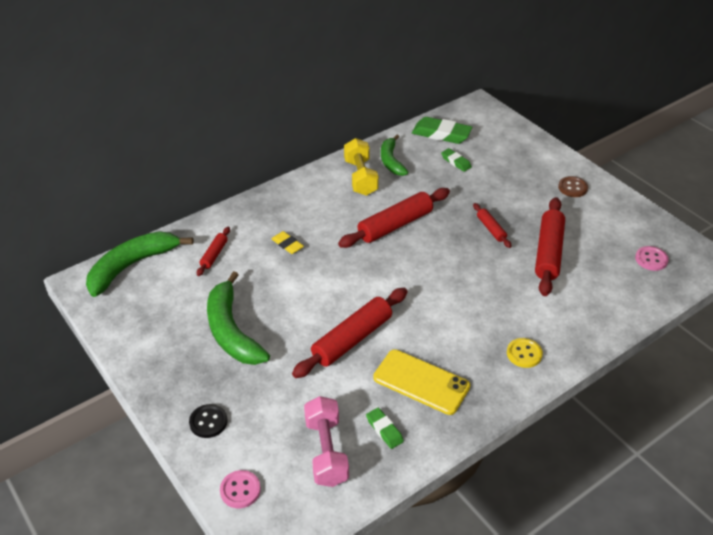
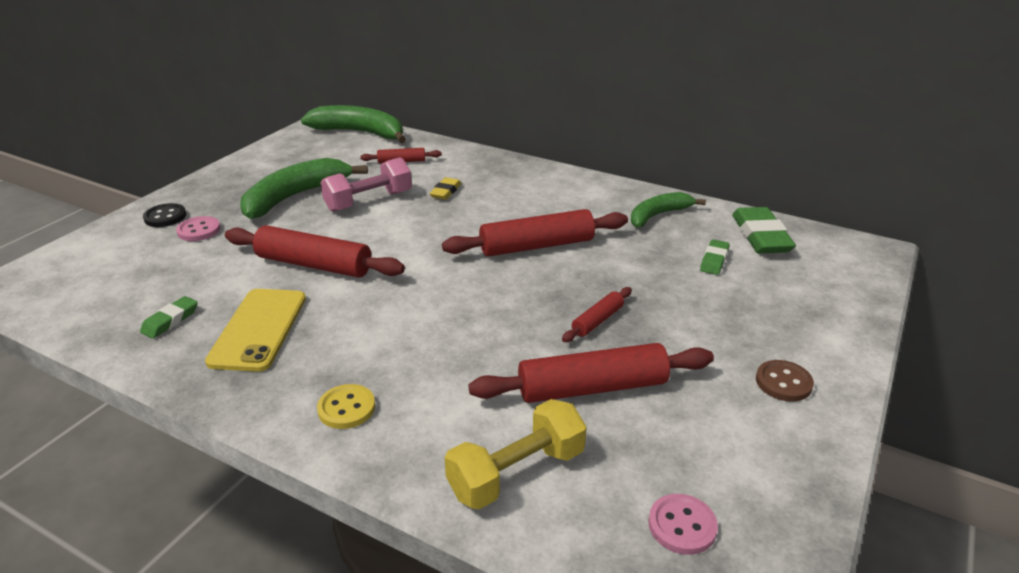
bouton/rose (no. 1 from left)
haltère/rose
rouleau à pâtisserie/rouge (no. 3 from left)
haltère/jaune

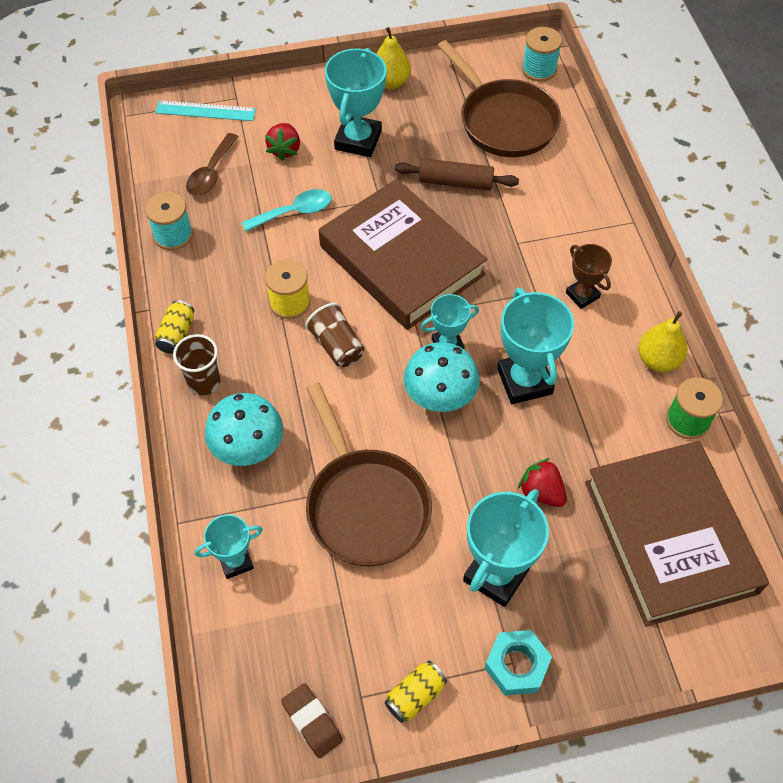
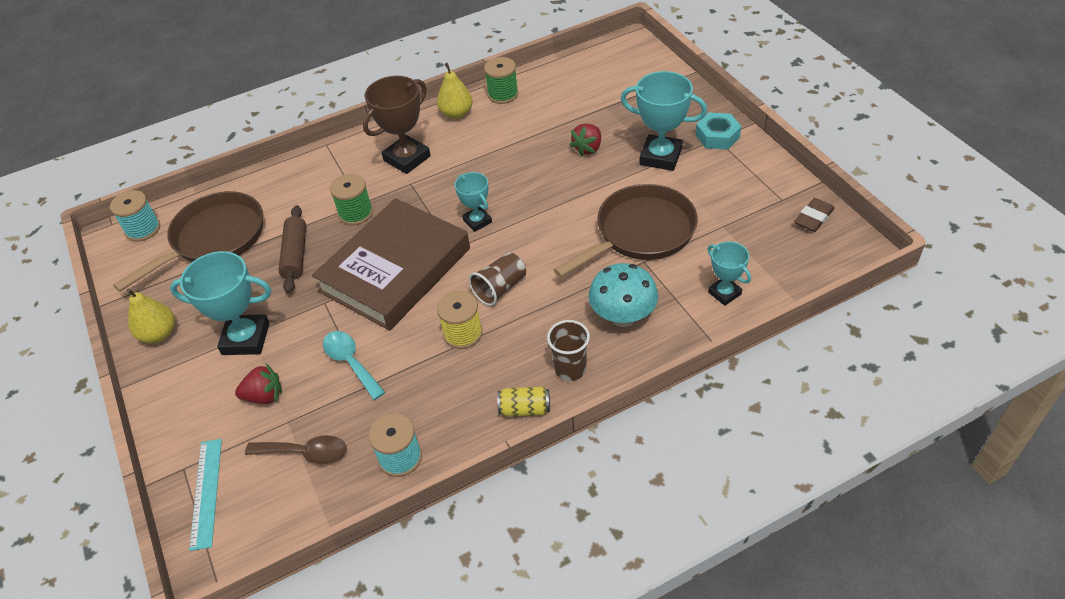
canette/jaune (no. 2 from left in the first image)
champignon/turquoise (no. 2 from left in the first image)
trophée/turquoise (no. 5 from left in the first image)
trophée/marron
livre/marron (no. 2 from left in the first image)
bobine/vert (no. 1 from left)

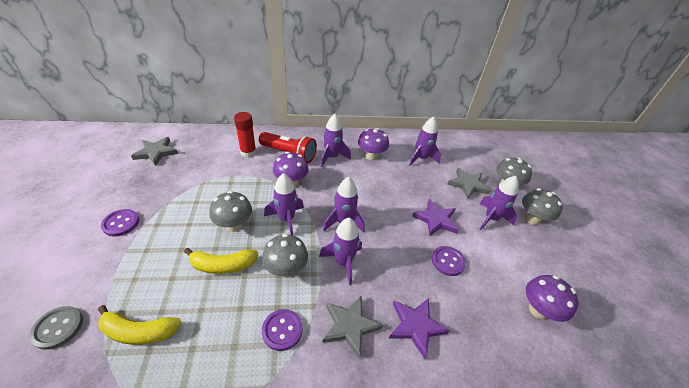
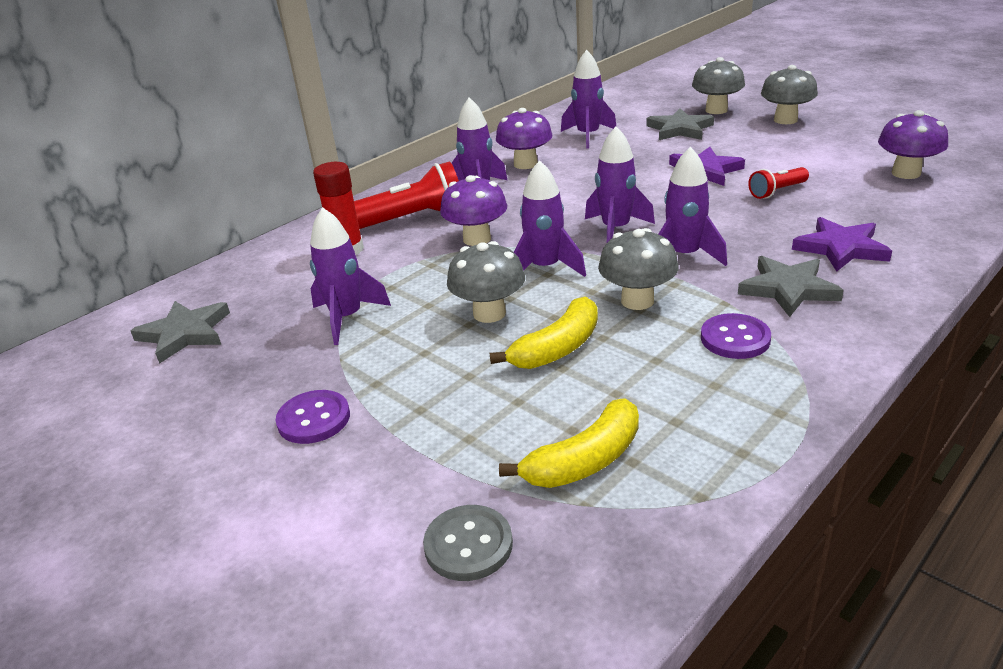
lampe de poche/rouge (no. 2 from left)
fusée/violet (no. 1 from left)

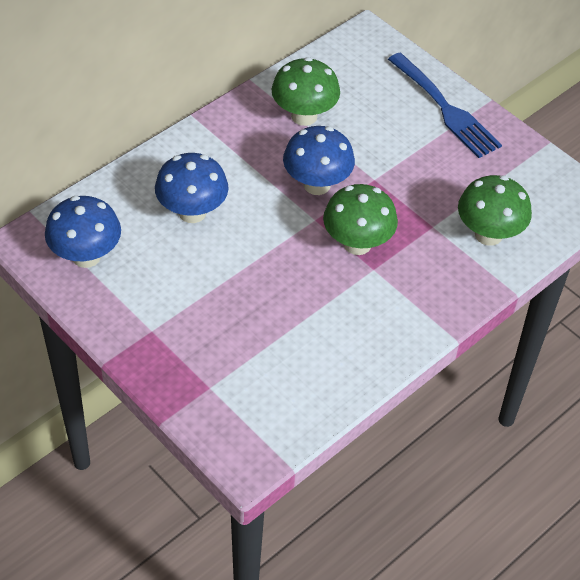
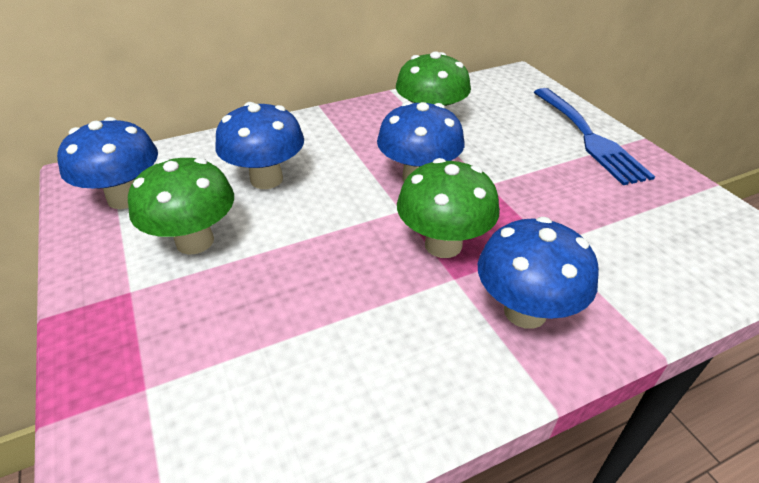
champignon/vert (no. 1 from left)
champignon/bleu (no. 4 from left)

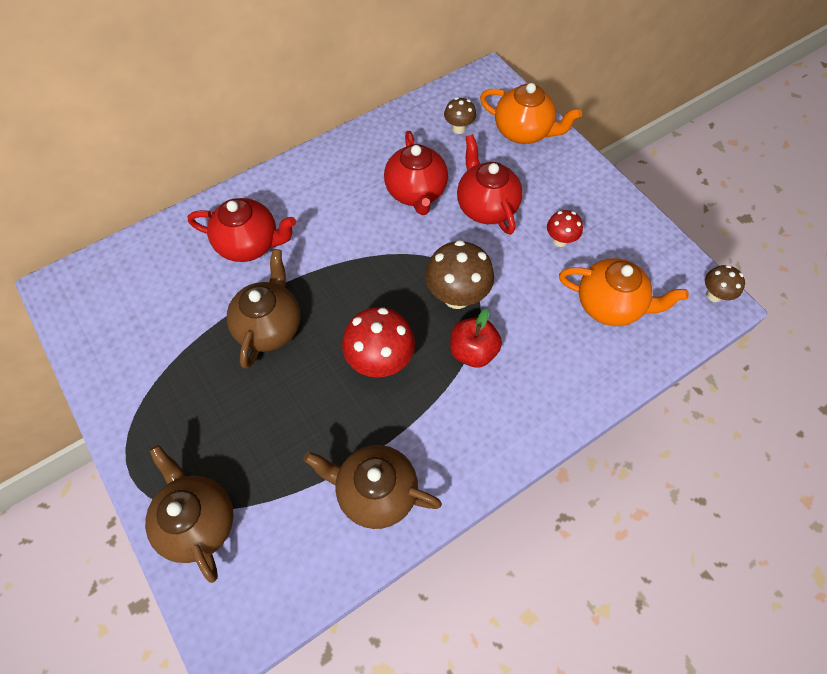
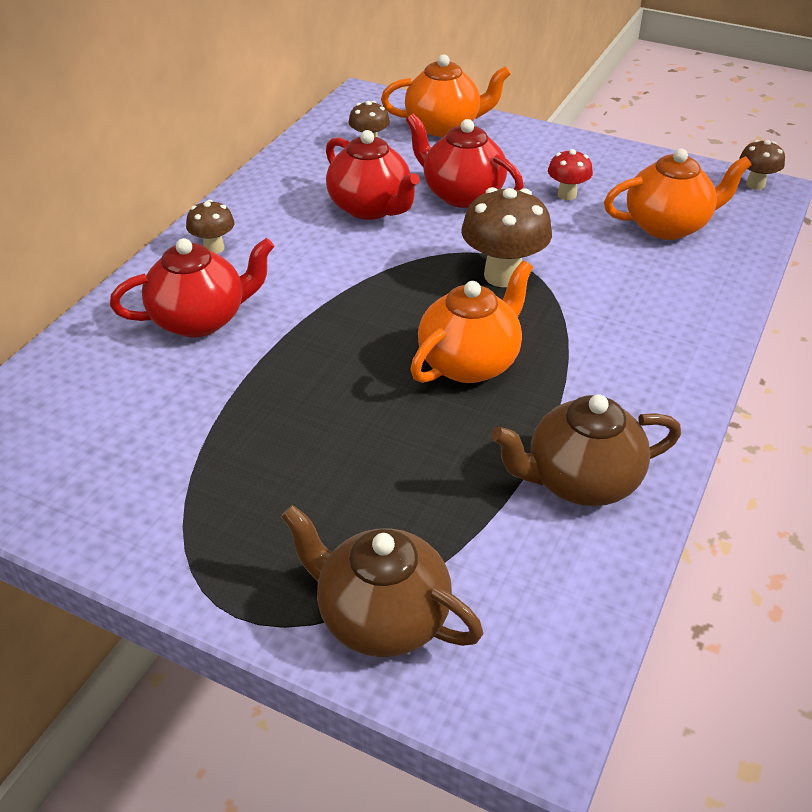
théière/marron (no. 2 from left in the first image)
théière/orange (no. 2 from left)
pomme/rouge
champignon/marron (no. 1 from left)

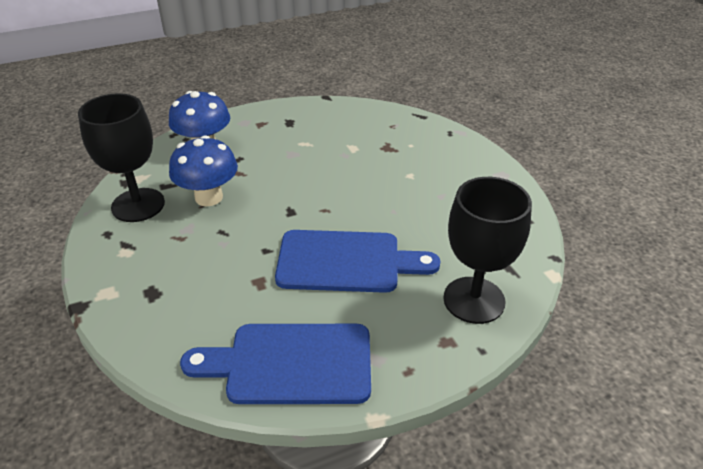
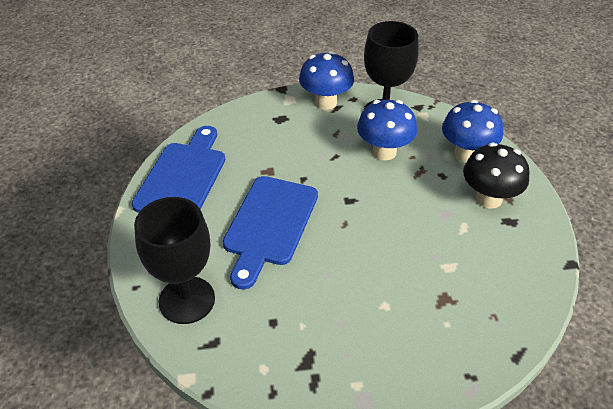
champignon/bleu (no. 1 from left)
champignon/noir

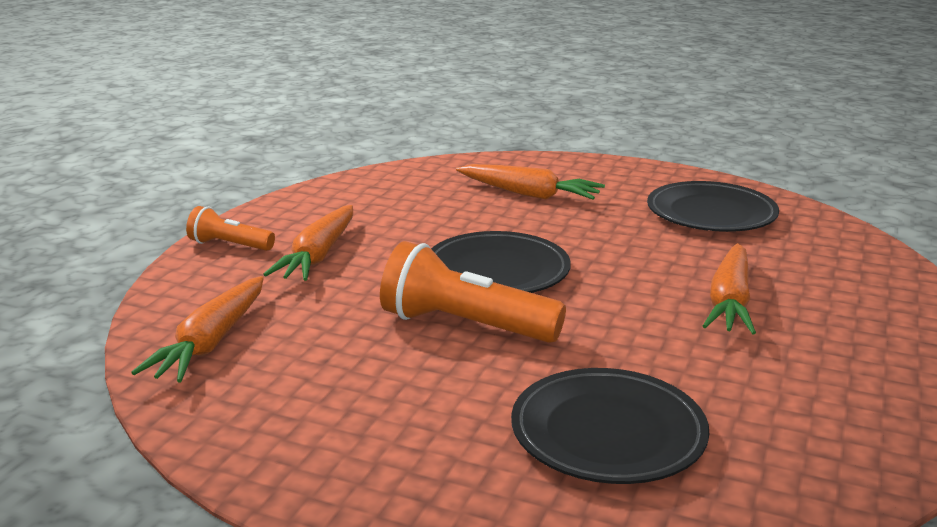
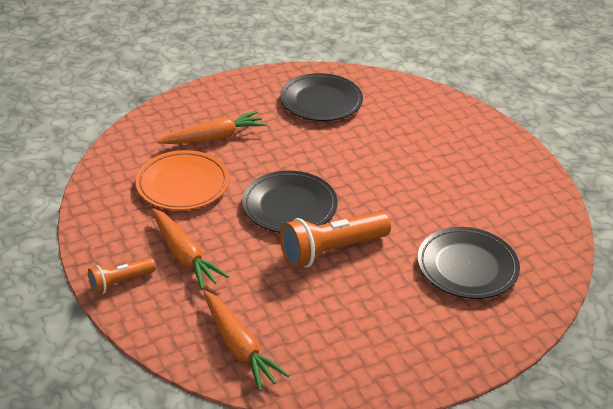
carotte/orange (no. 4 from left in the first image)
assiette/orange

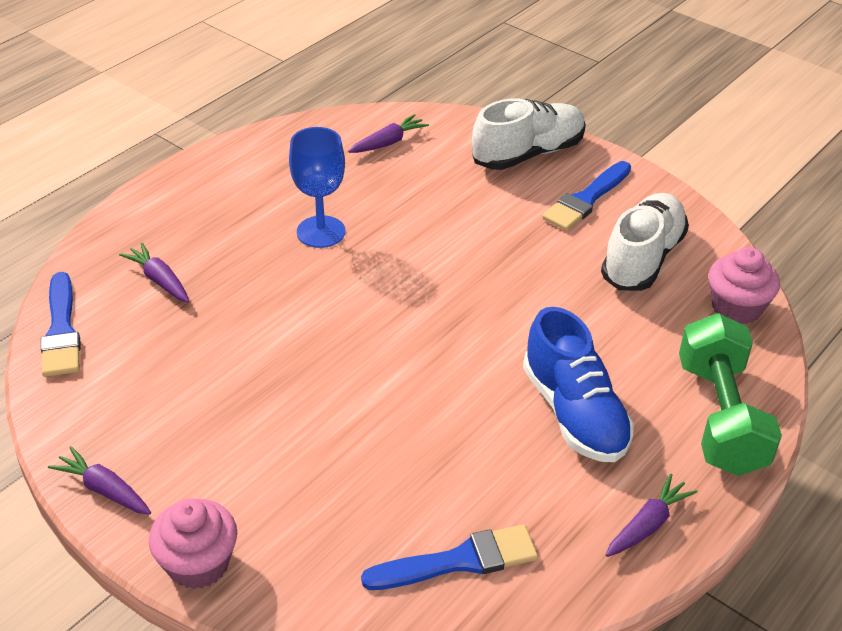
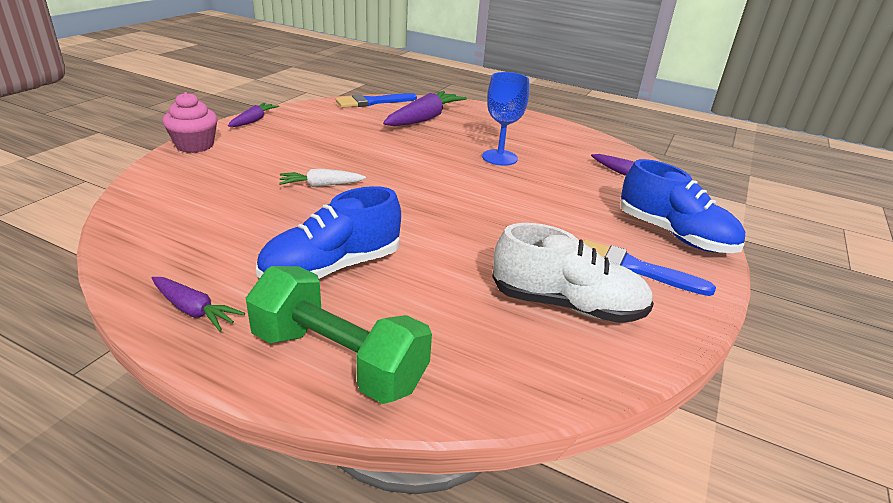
carotte/violet (no. 3 from left)
pinceau/bleu (no. 2 from left in the first image)
chaussure/bleu (no. 2 from left)
haltère/vert
muffin/rose (no. 2 from left in the first image)
carotte/blanc

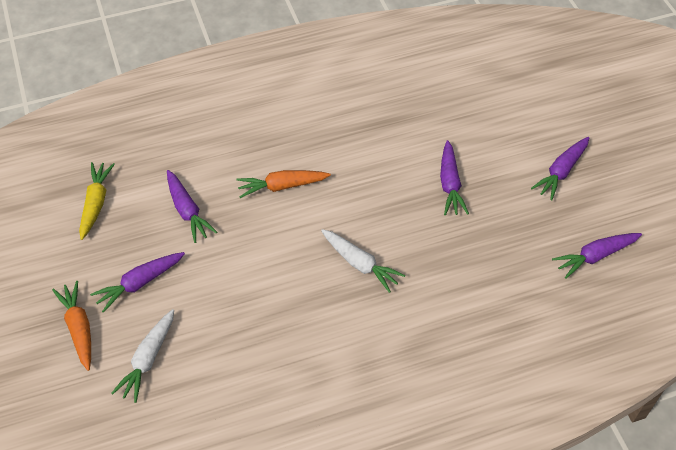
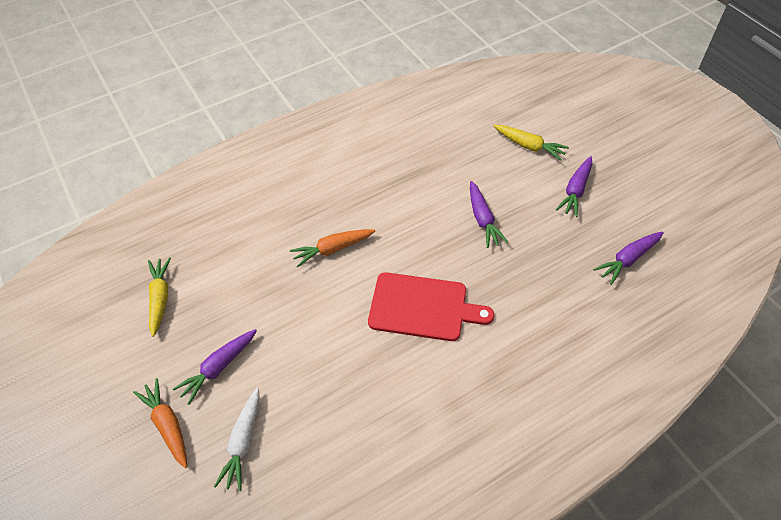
carotte/violet (no. 2 from left in the first image)
planche à découper/rouge
carotte/jaune (no. 2 from left)

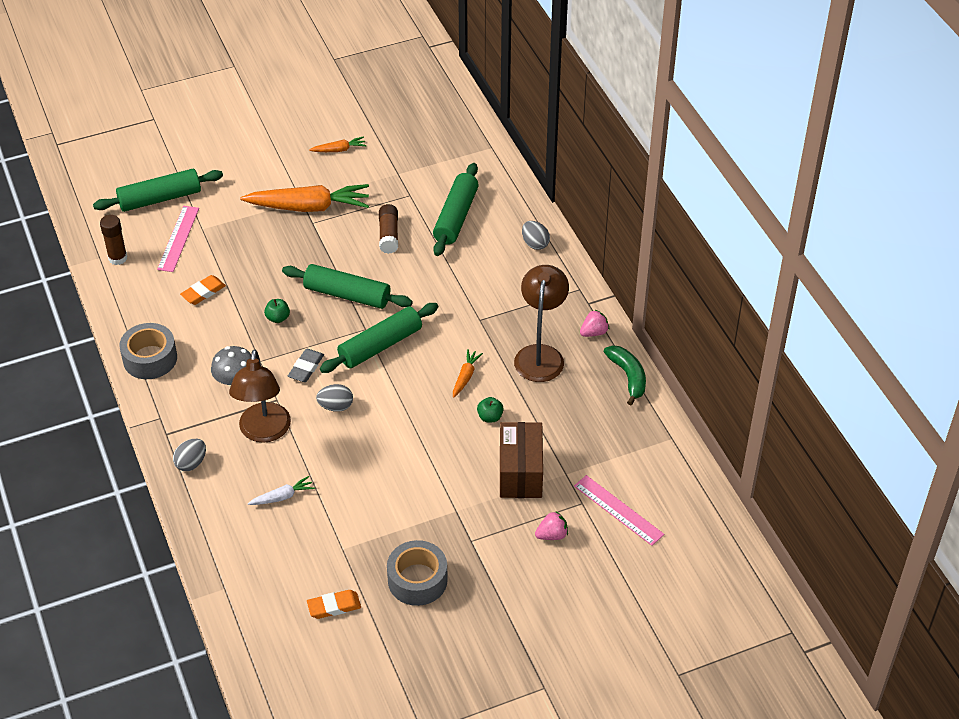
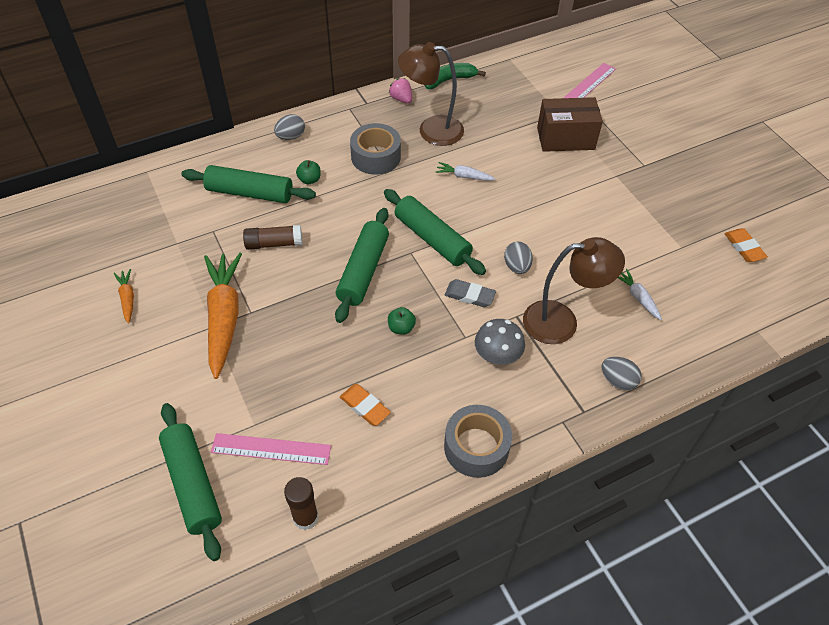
ruban adhésif/gris (no. 1 from left)
carotte/blanc (no. 1 from left)
pomme/vert (no. 1 from left)
fraise/rose (no. 1 from left in the first image)

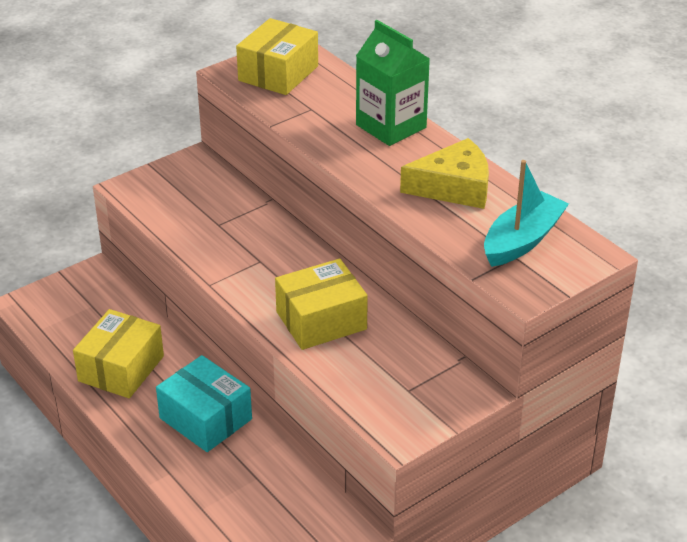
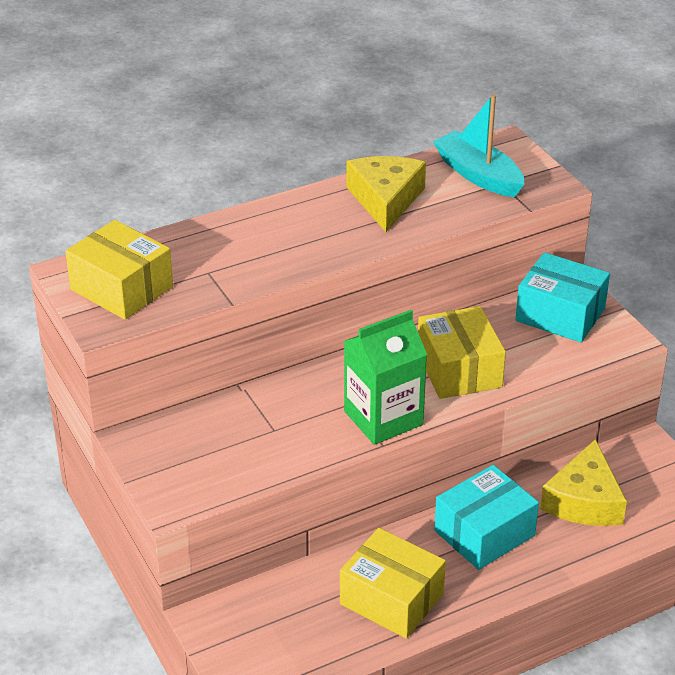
brique de lait/vert
boîte/turquoise (no. 2 from left)
fromage/jaune (no. 2 from left)

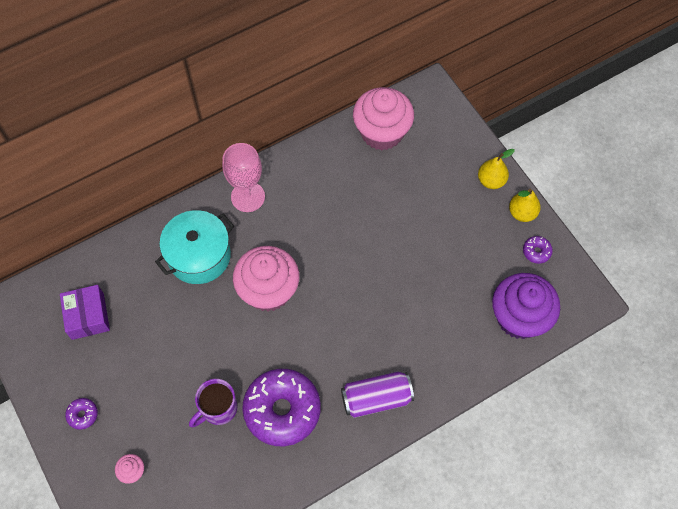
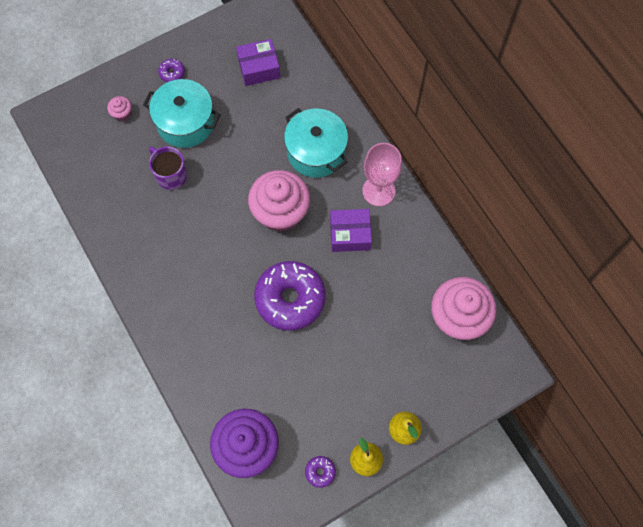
beignet/violet (no. 2 from left)
canette/violet
marmite/turquoise (no. 1 from left)
boîte/violet (no. 2 from left)

